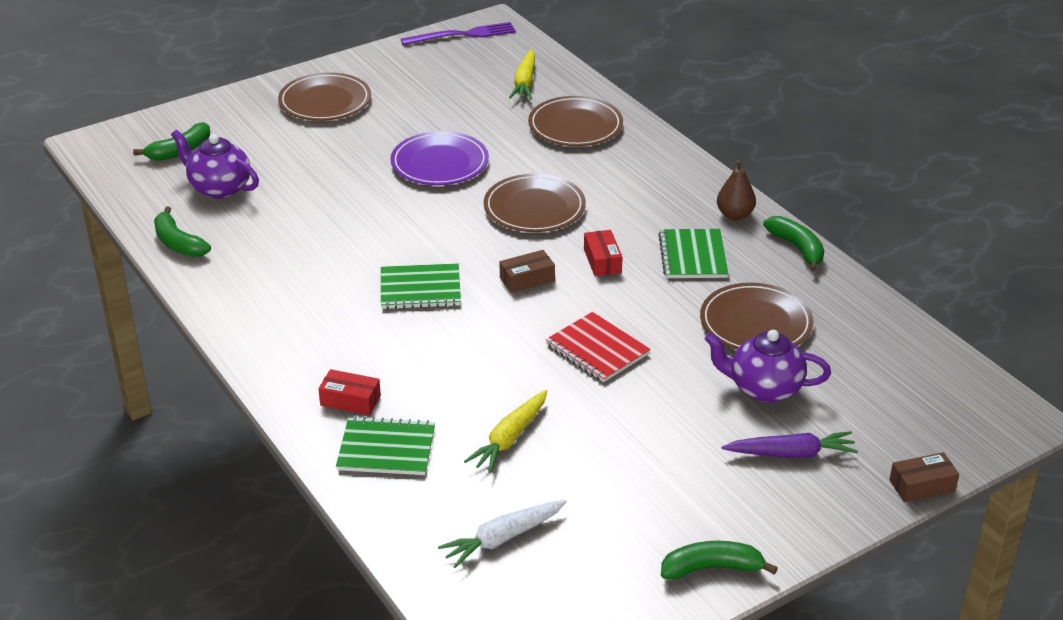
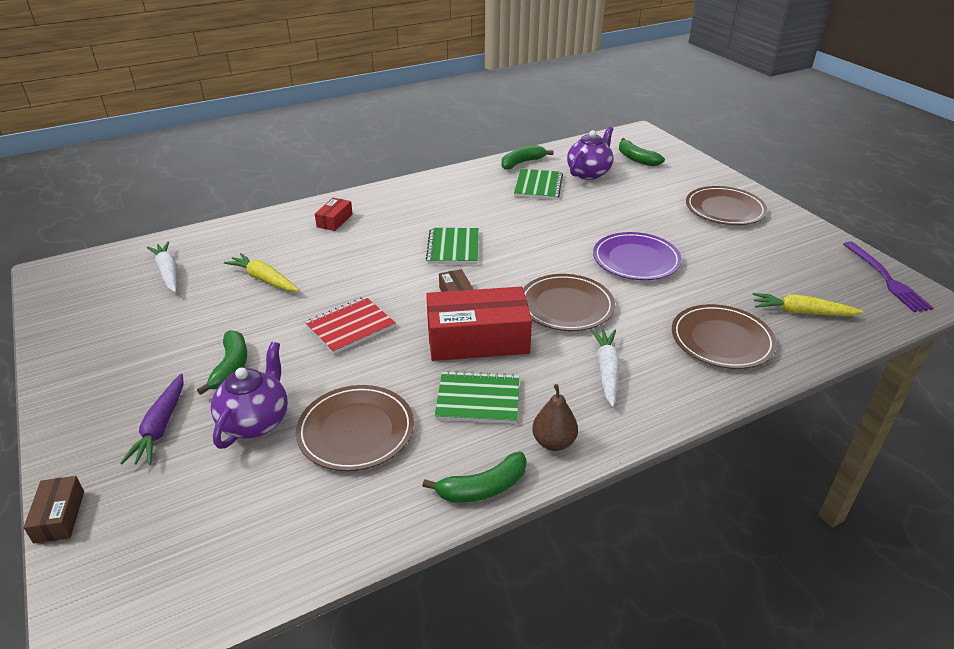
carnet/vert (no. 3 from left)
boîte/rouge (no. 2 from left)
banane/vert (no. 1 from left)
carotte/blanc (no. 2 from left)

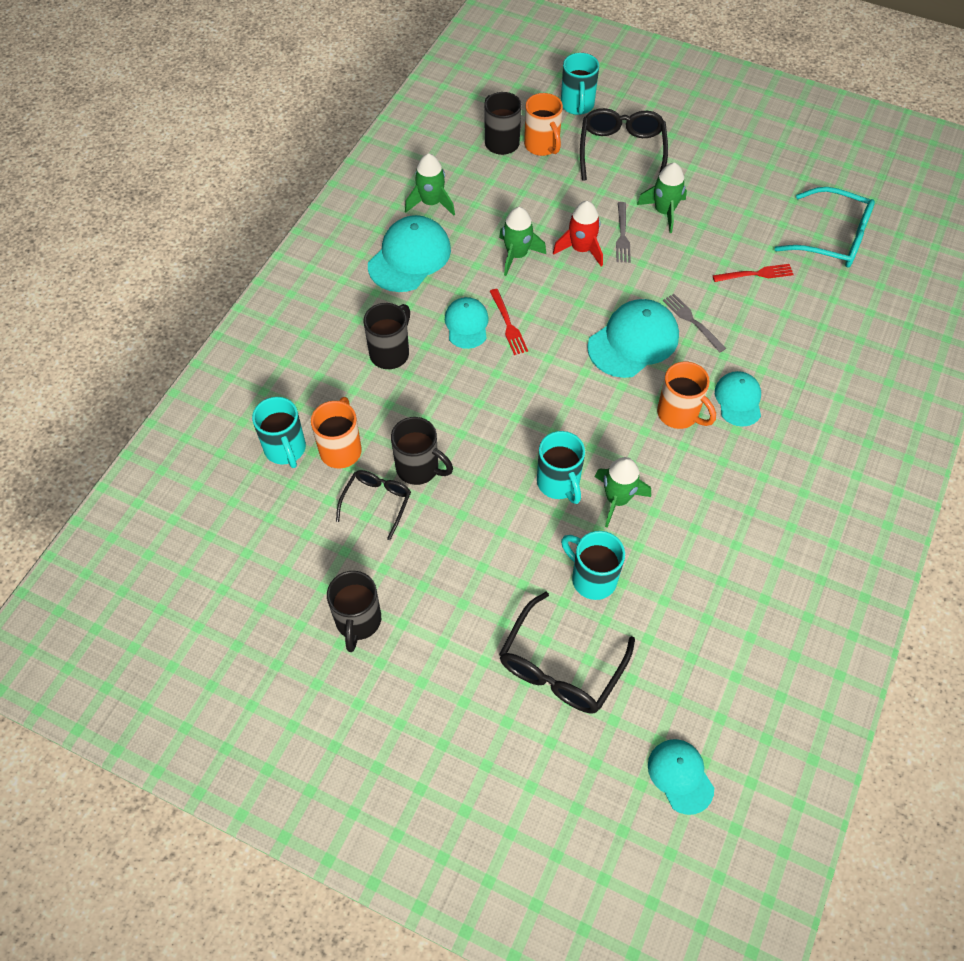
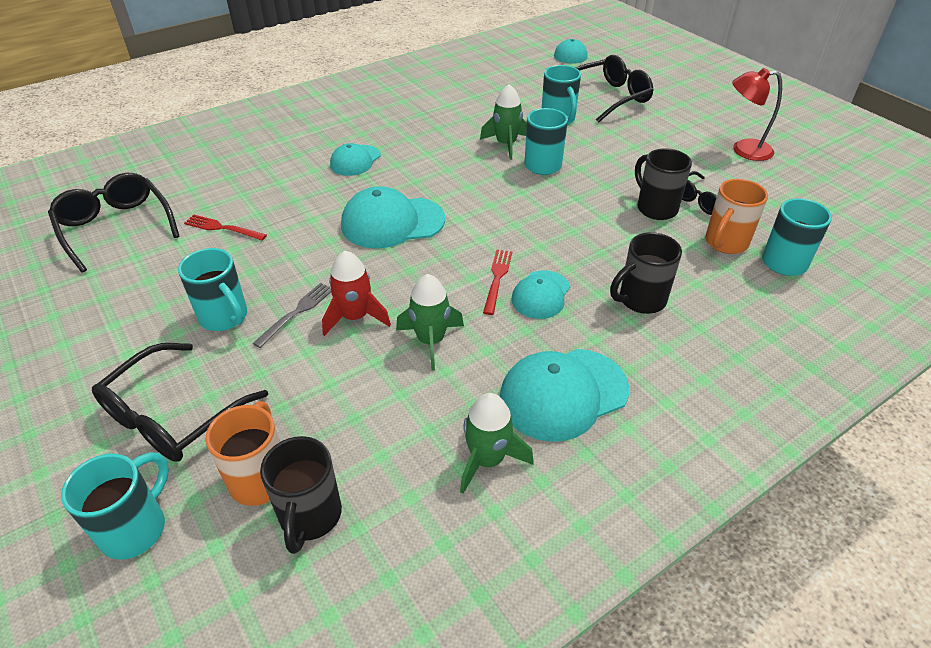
lampe/rouge
tasse/turquoise (no. 2 from left)
tasse/orange (no. 3 from left in the first image)
fourchette/gris (no. 2 from left in the first image)
lunettes/noir (no. 1 from left)

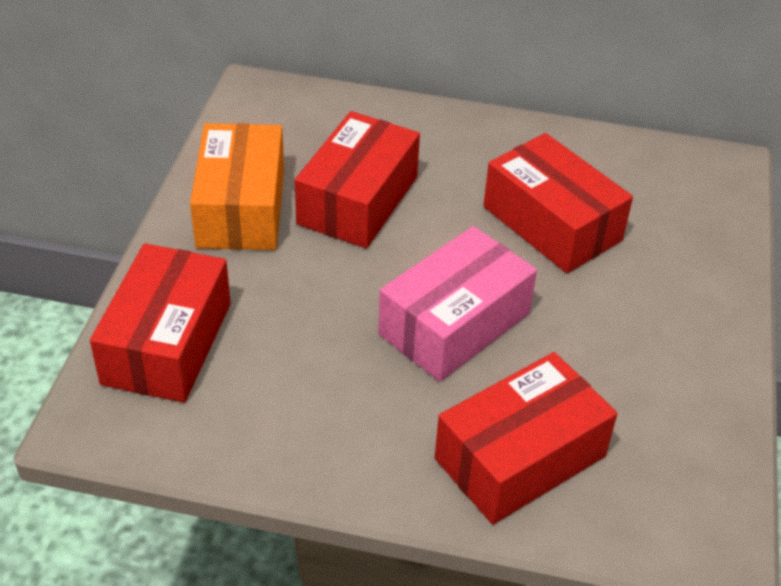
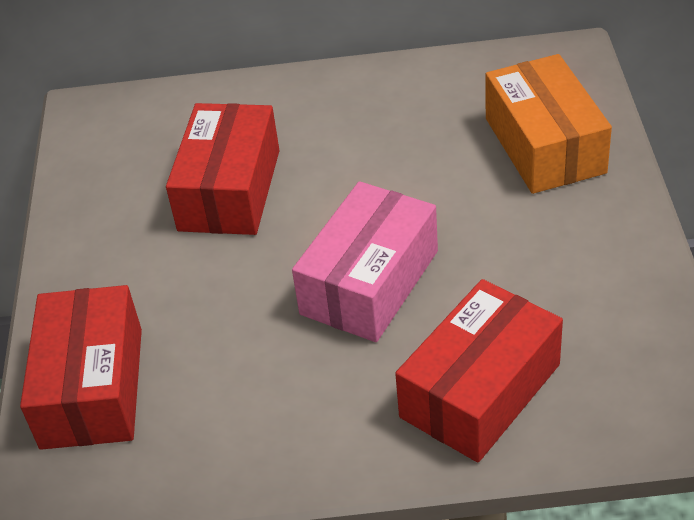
boîte/orange
boîte/rouge (no. 4 from left in the first image)

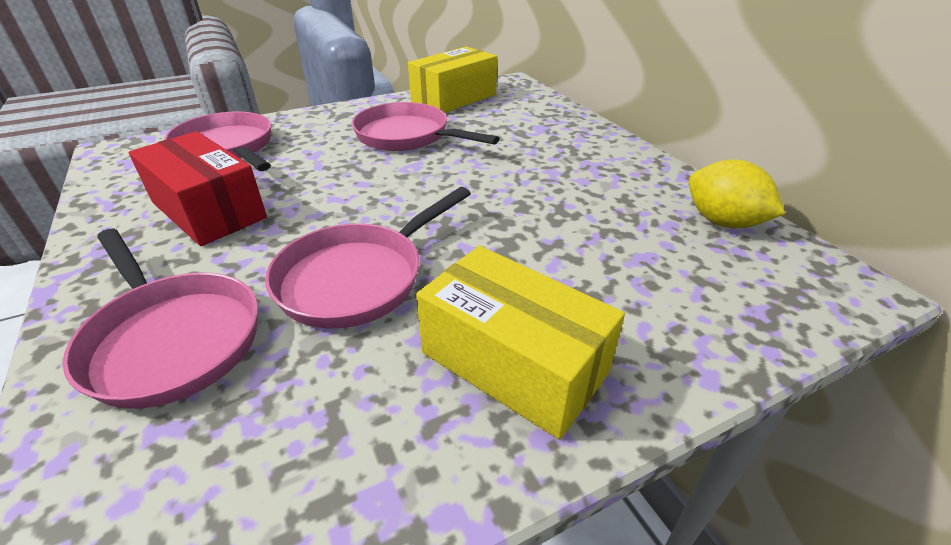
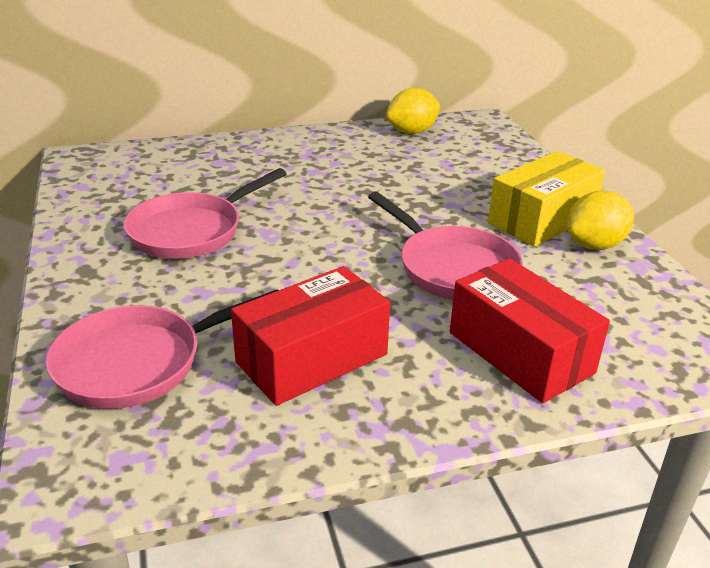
boîte/rouge (no. 2 from left)
boîte/jaune (no. 1 from left in the first image)
citron/jaune (no. 2 from left)

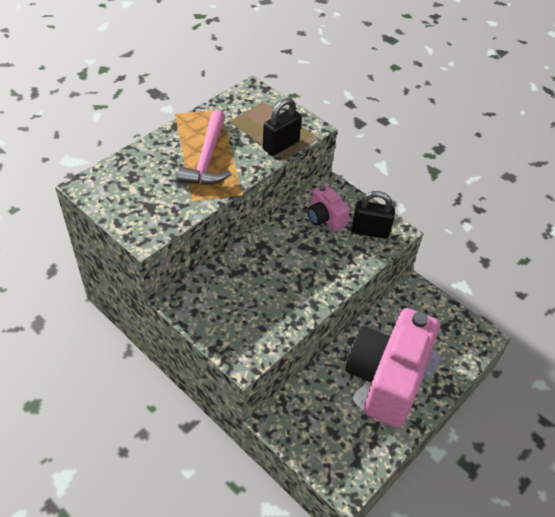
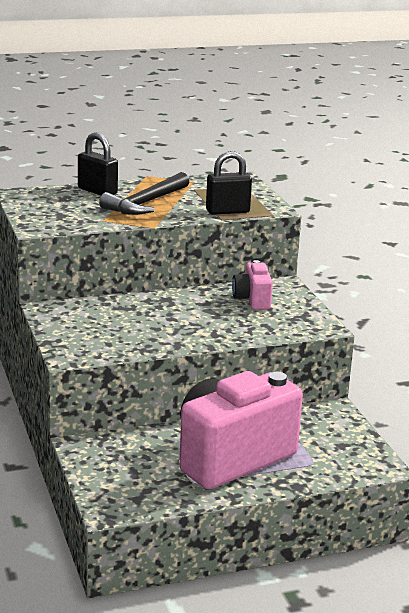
marteau/noir
cadenas/noir (no. 1 from left)

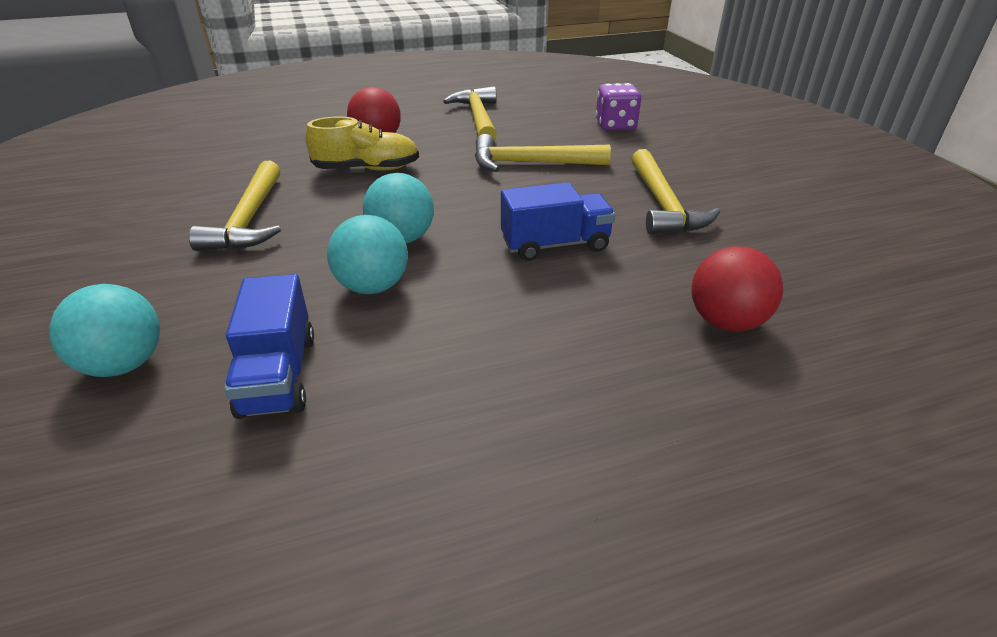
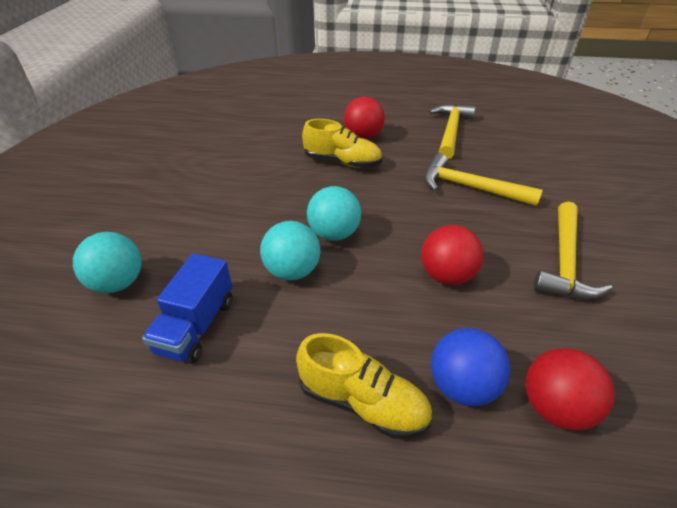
marteau/jaune (no. 1 from left in the first image)
balle/rouge (no. 2 from left)
dé/violet
chaussure/jaune (no. 2 from left)
balle/bleu

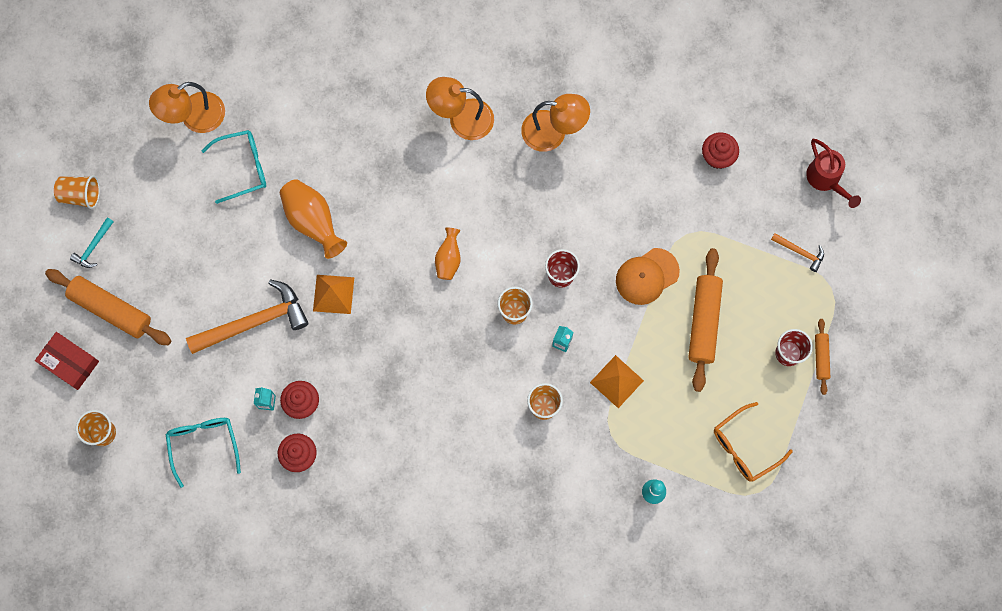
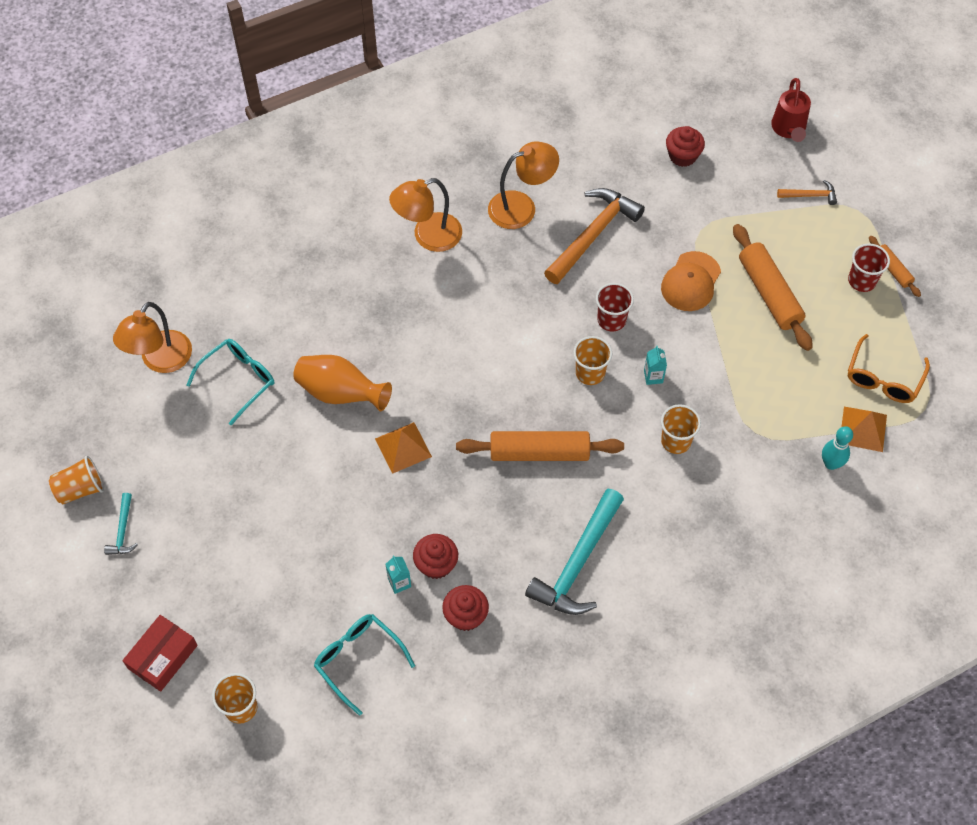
boîte/rouge
rouleau à pâtisserie/orange (no. 1 from left)
marteau/orange (no. 1 from left)
vase/orange (no. 2 from left in the first image)
pyramide/orange (no. 2 from left)
arrosoir/rouge
marteau/turquoise (no. 2 from left)

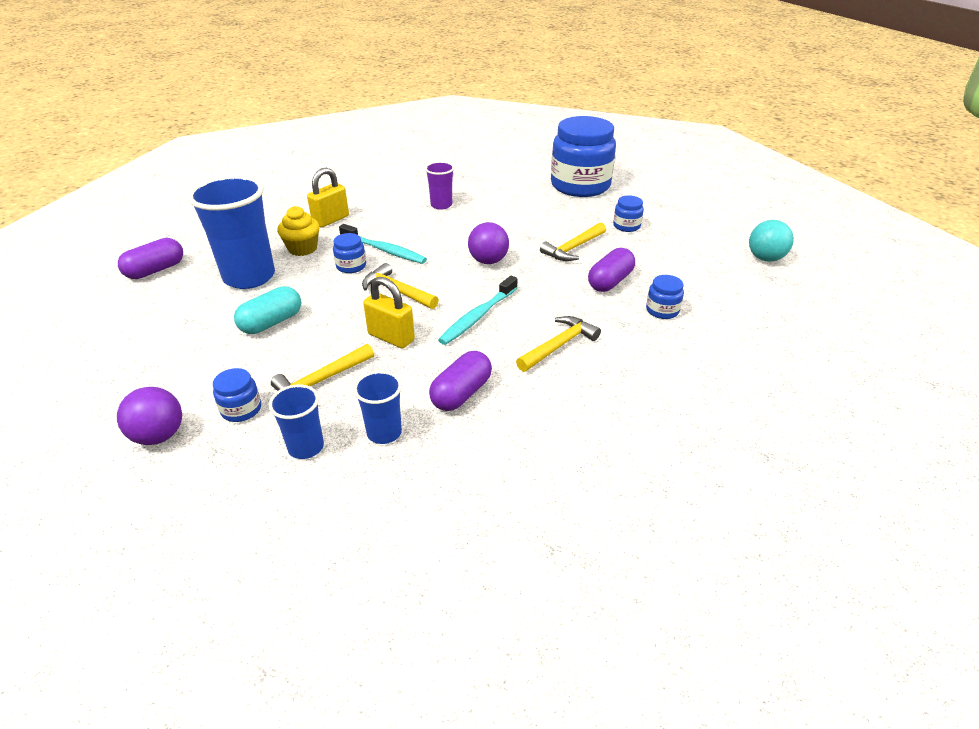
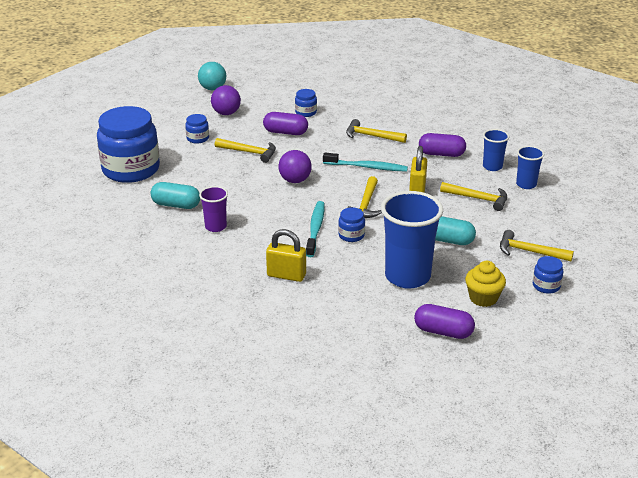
balle/violet (no. 1 from left)
bocal/bleu (no. 5 from left)
muffin/jaune
gélule/turquoise (no. 1 from left)
marteau/jaune (no. 5 from left)

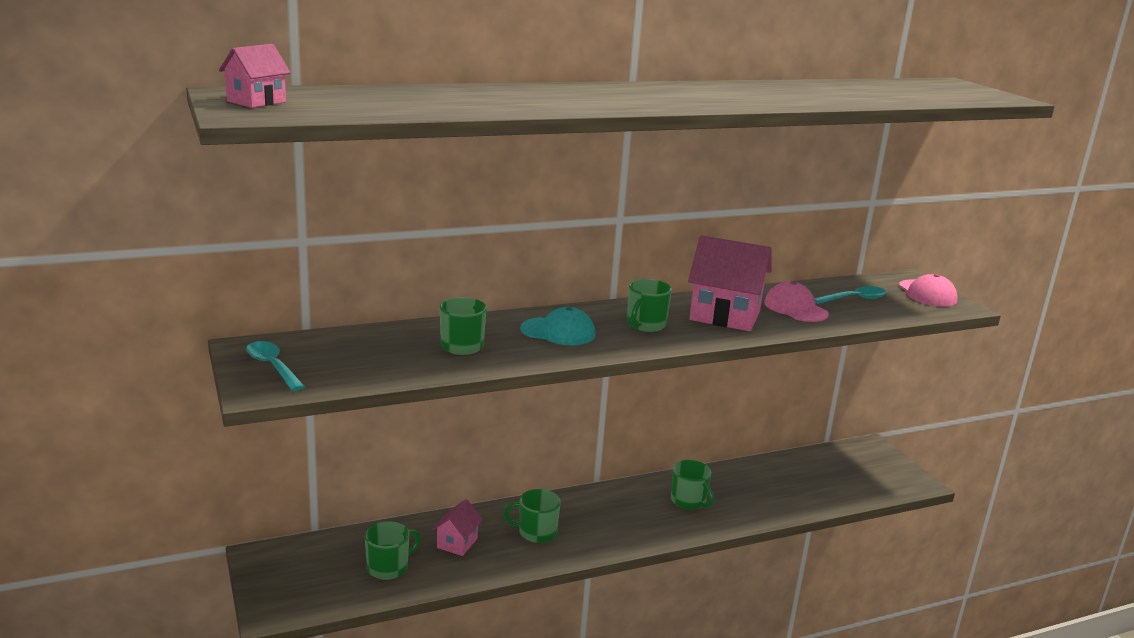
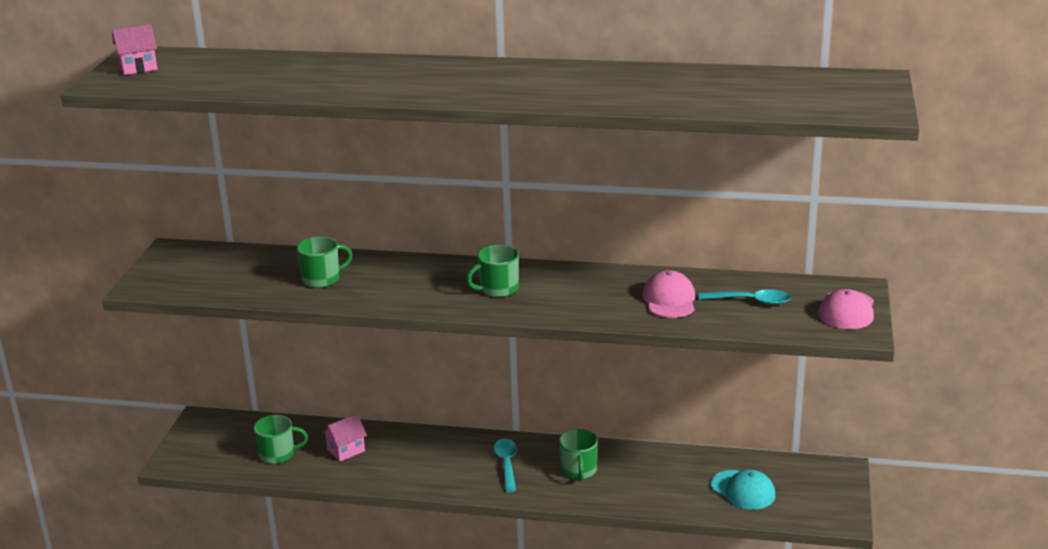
cuillère/turquoise (no. 1 from left)
tasse/vert (no. 3 from left in the first image)
casquette/turquoise
maison/rose (no. 3 from left in the first image)

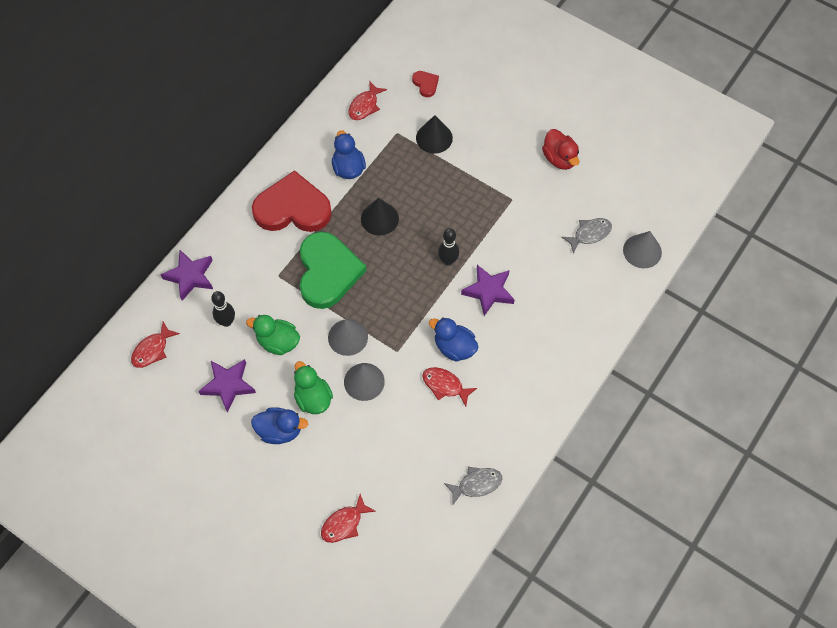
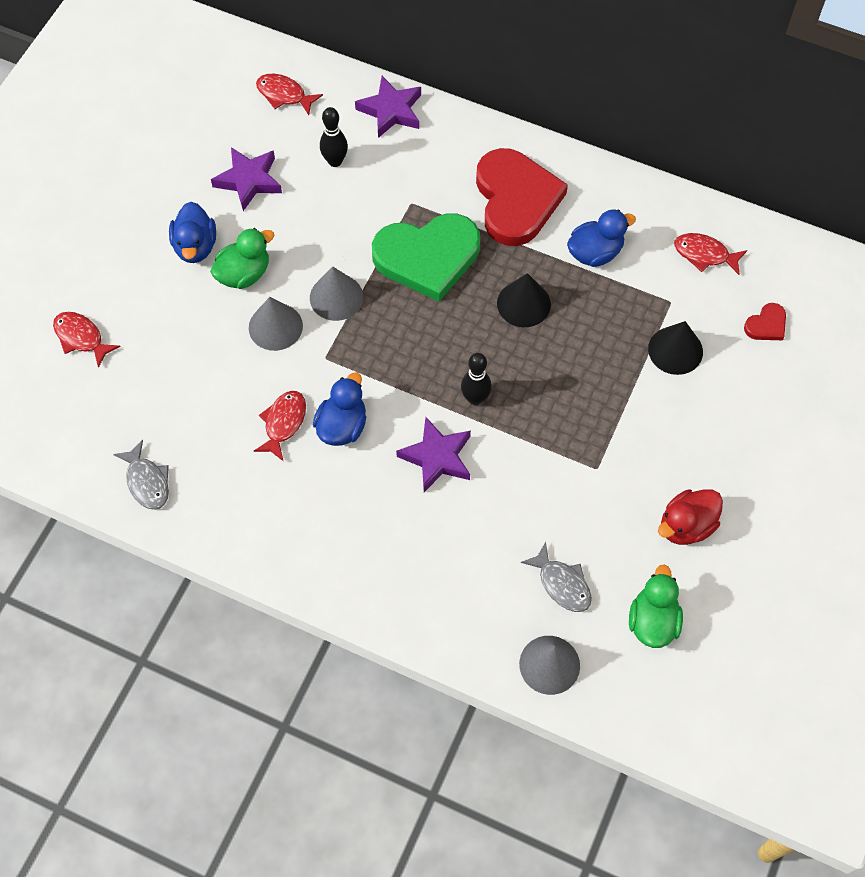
canard/vert (no. 2 from left)

